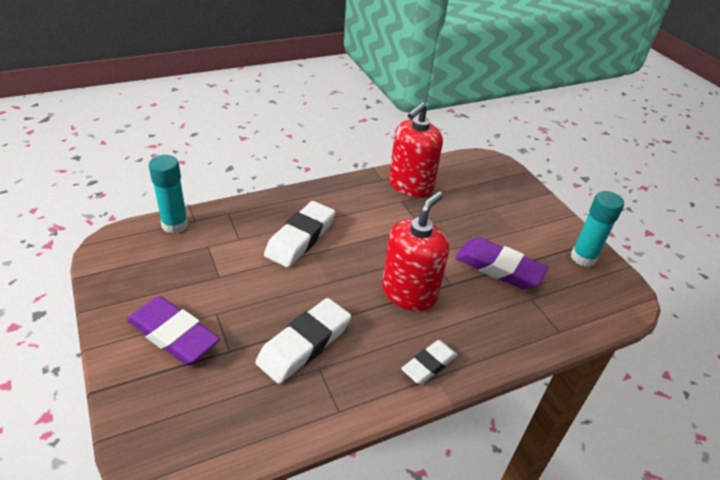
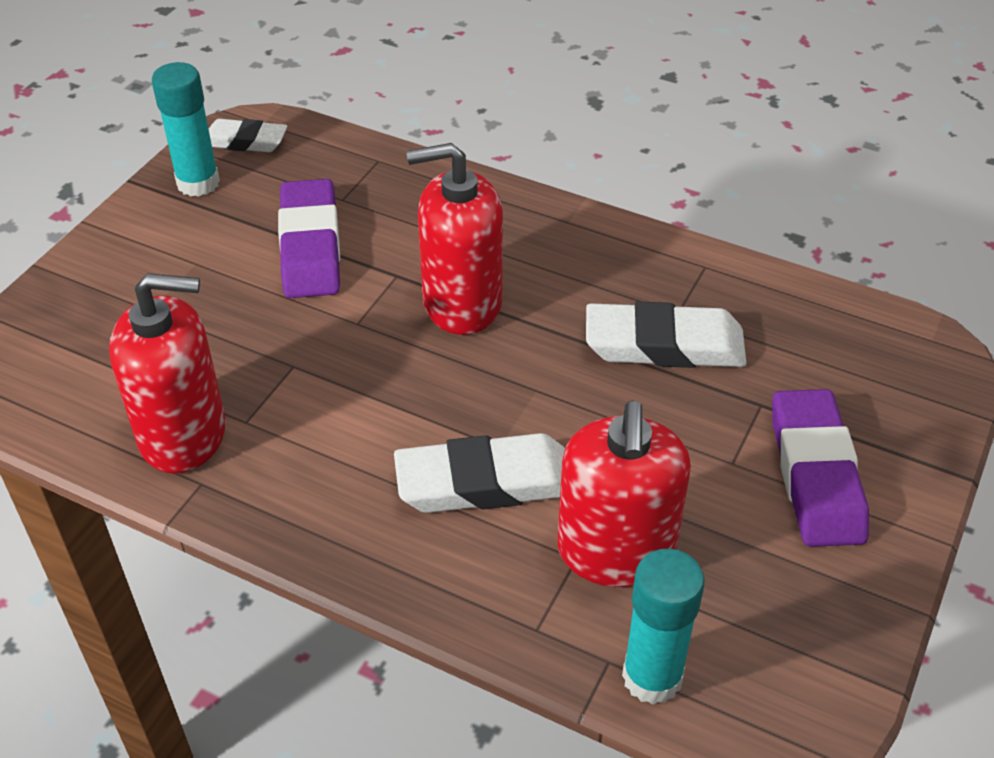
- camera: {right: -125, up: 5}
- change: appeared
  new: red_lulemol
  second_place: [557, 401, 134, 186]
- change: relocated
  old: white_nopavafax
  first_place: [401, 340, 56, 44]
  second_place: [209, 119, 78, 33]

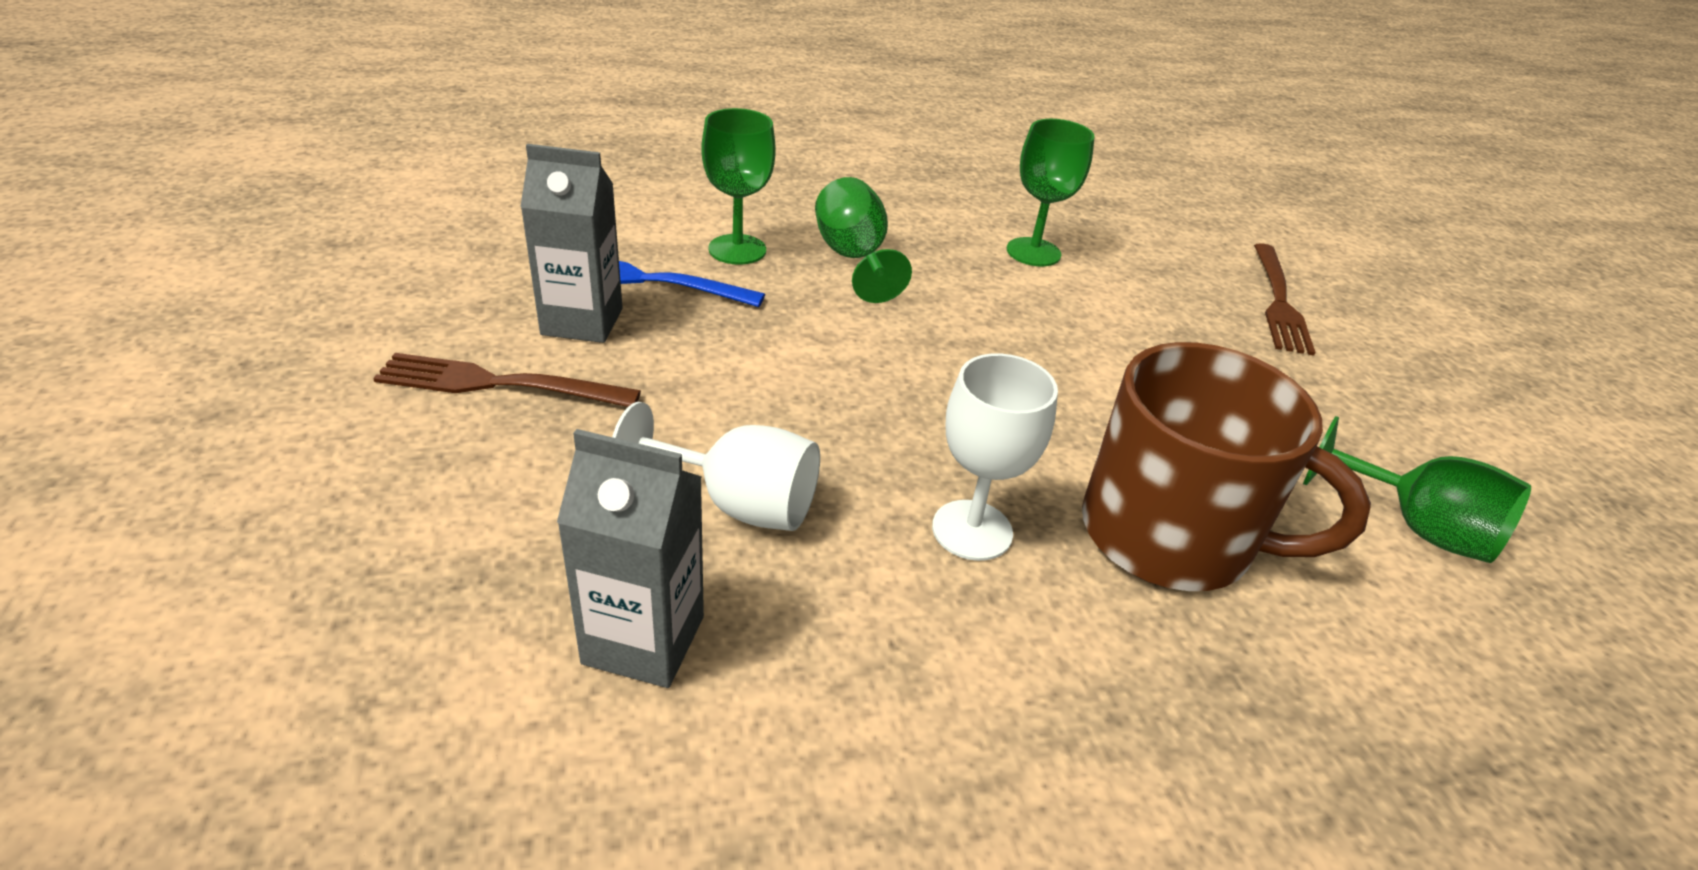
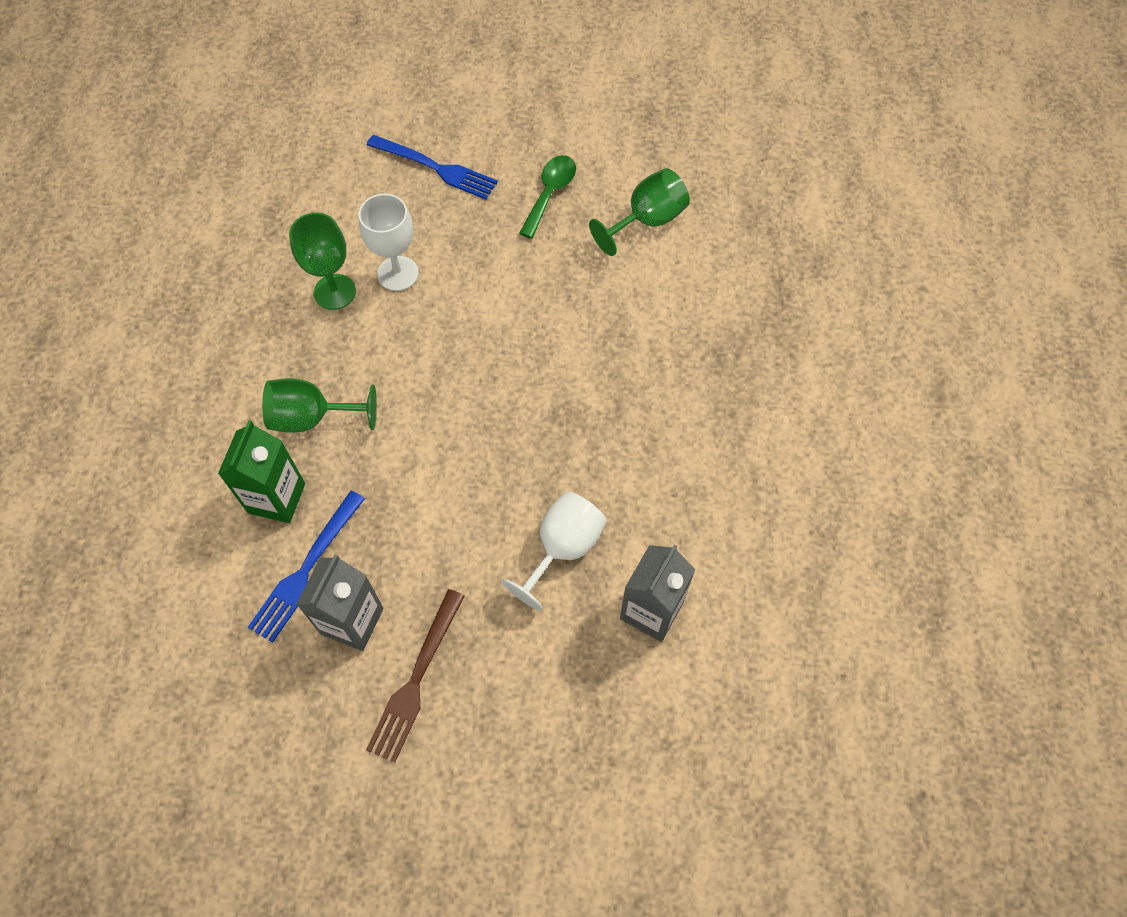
- camera: {right: -70, up: 25}
- change: missing
  old: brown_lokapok
  first_place: [1082, 342, 289, 249]
- change: appeared
  new: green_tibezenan
  second_place: [519, 155, 57, 84]
- change: relocated
  old: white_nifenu
  first_place: [932, 353, 126, 208]
  second_place: [359, 194, 60, 97]
- change: exchanged
  old: green_nifenu
  new: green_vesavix
  first_place: [701, 108, 75, 157]
  second_place: [218, 420, 87, 103]
- change: colour
  old: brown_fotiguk
  new: blue_fotiguk
  first_place: [1254, 243, 62, 113]
  second_place: [367, 135, 131, 64]

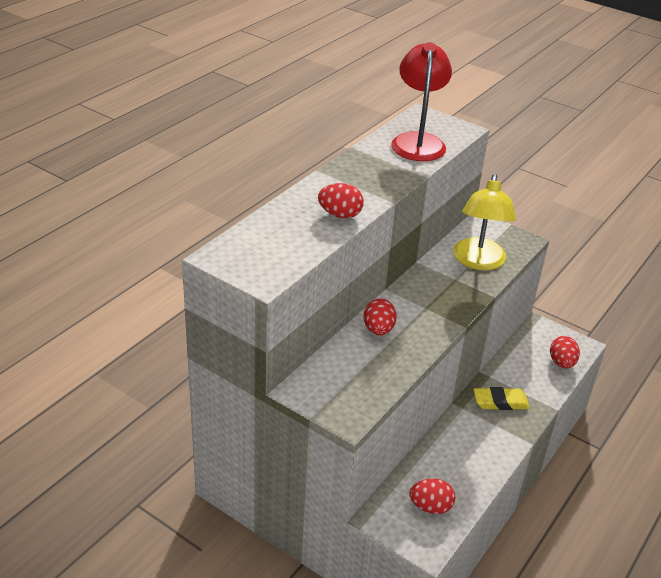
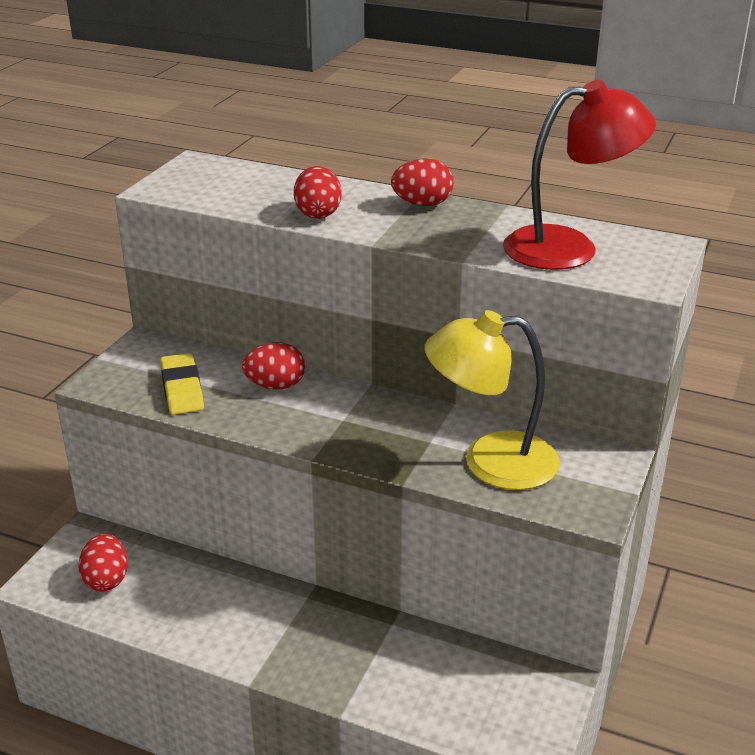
- camera: {right: 80, up: -5}
- change: relocated
  old: yellow_nopavafax
  first_place: [473, 387, 57, 23]
  second_place: [160, 353, 44, 62]
- change: relocated
  old: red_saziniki
  first_place: [550, 336, 30, 32]
  second_place: [391, 158, 63, 48]

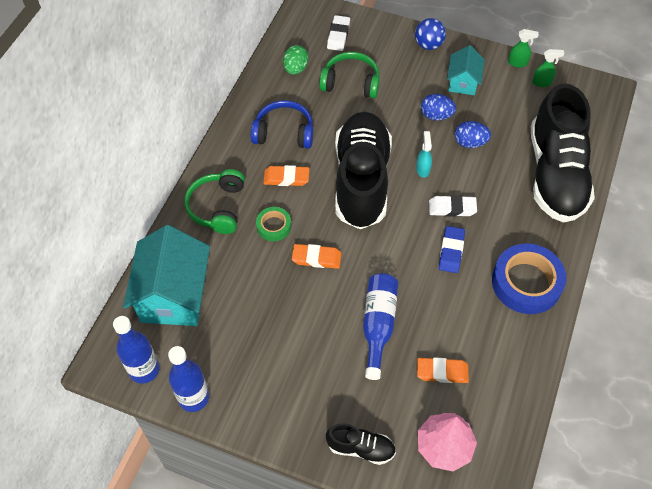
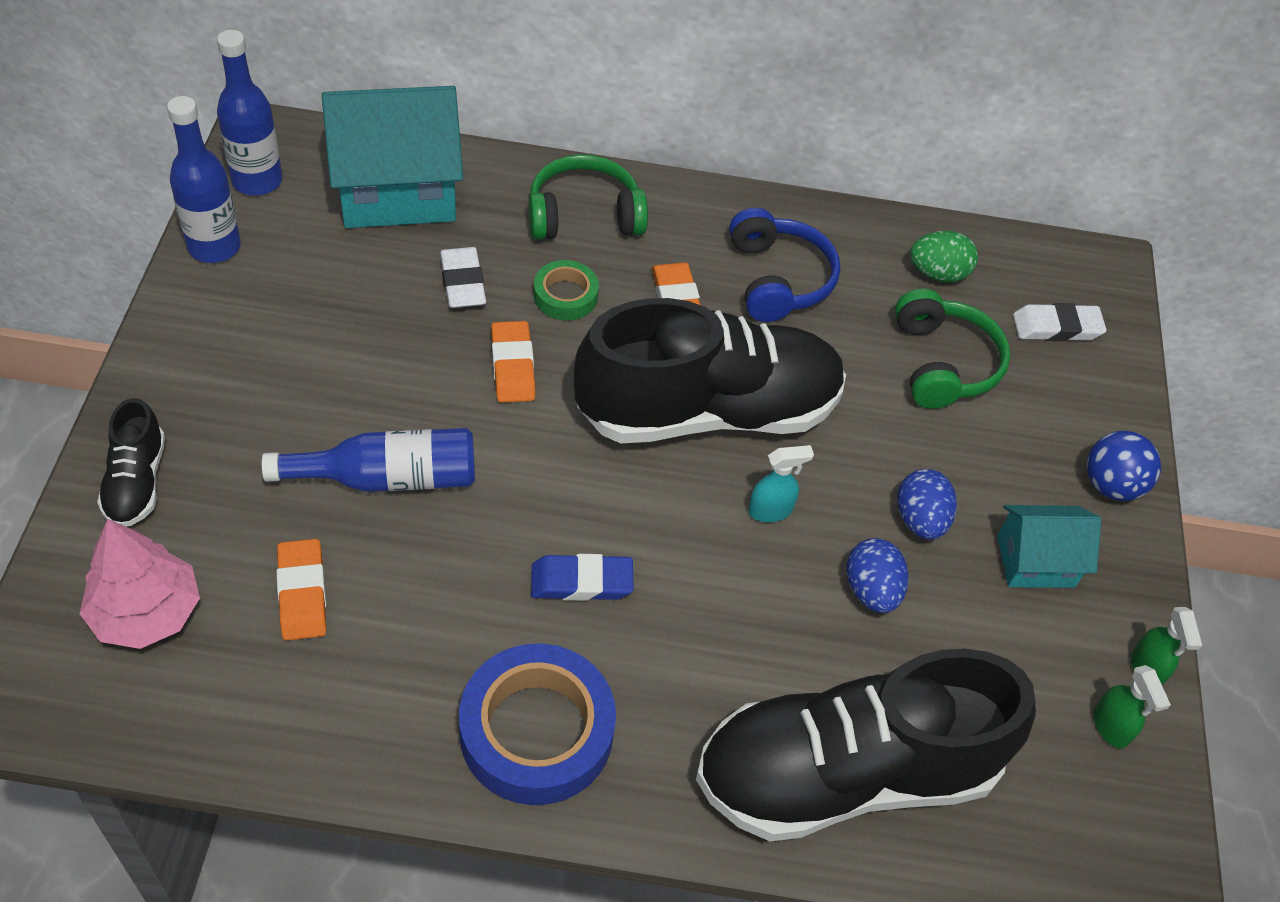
- camera: {right: 70, up: -5}
- change: relocated
  old: white_nopavafax
  first_place: [429, 195, 48, 22]
  second_place: [440, 247, 46, 61]

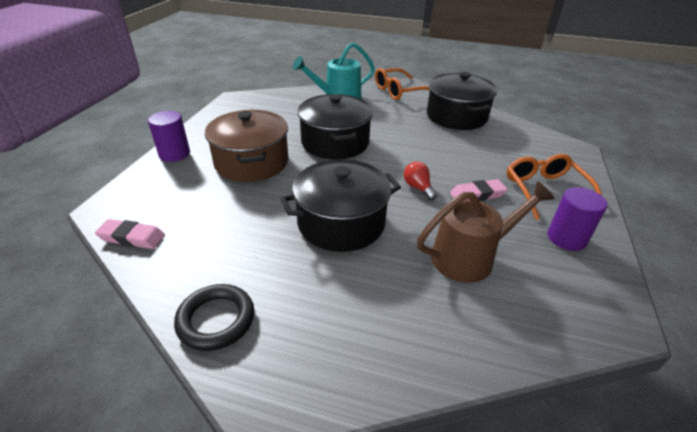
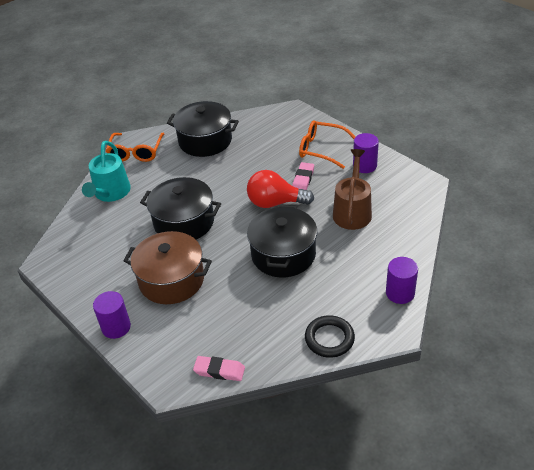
- camera: {right: -55, up: 5}
- change: appeared
  new: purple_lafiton
  second_place: [386, 257, 32, 47]
- change: spun
  old: pink_nopavafax
  first_place: [95, 219, 70, 30]
  second_place: [193, 356, 52, 25]
  degrees: 60
- change: size
  old: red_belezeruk
  first_place: [404, 162, 33, 38]
  second_place: [247, 170, 67, 38]
  factor: 1.93

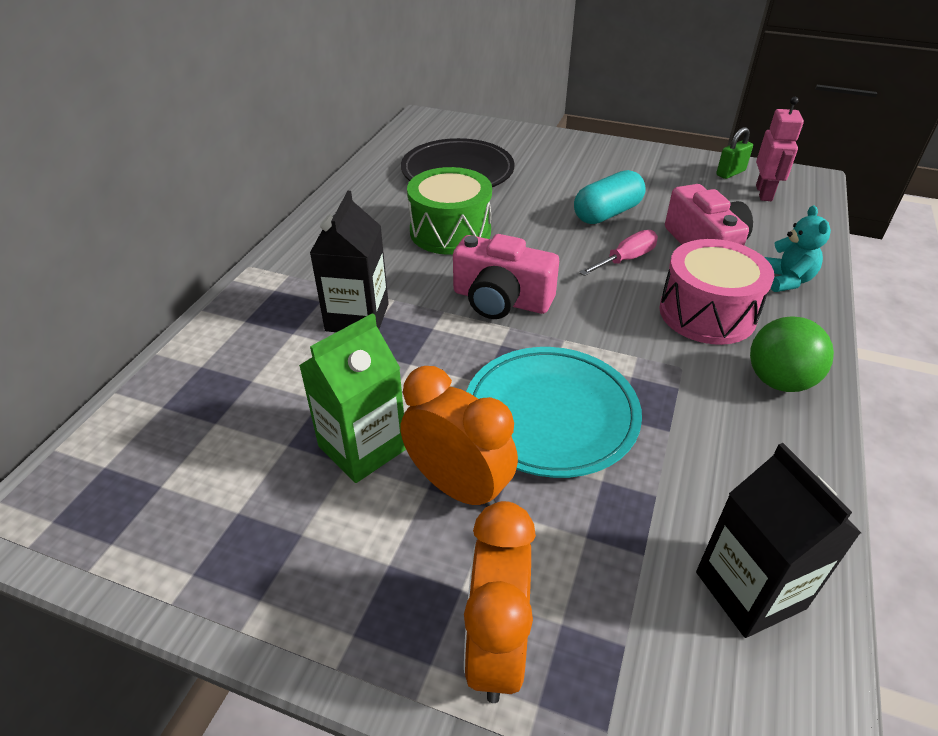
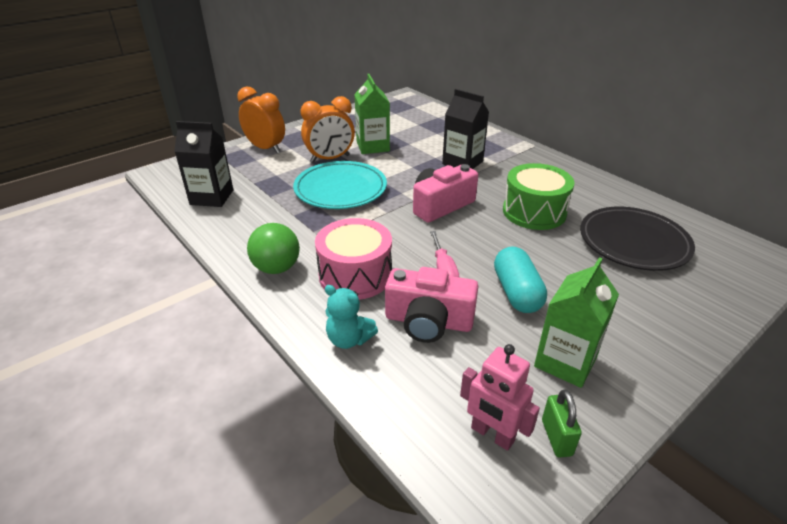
- camera: {right: 120, up: -5}
- change: appeared
  new: green_vesavix
  second_place: [534, 257, 85, 131]

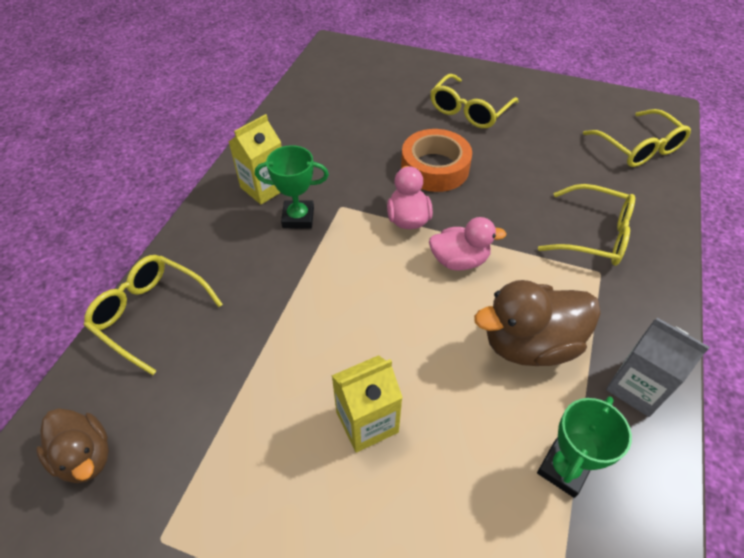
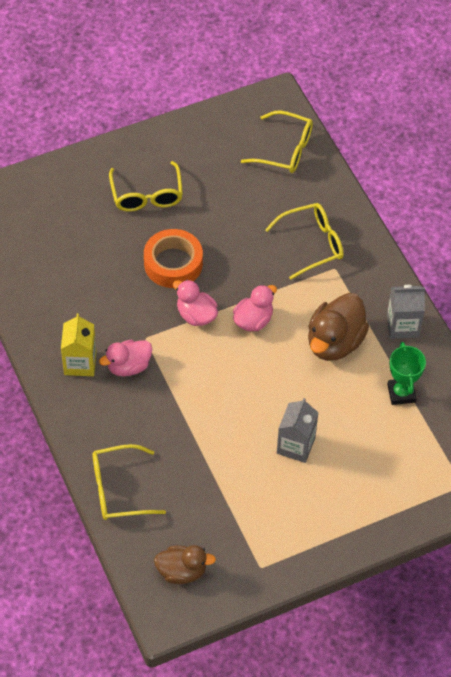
- camera: {right: -45, up: 5}
- change: exchanged
  old: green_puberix
  new: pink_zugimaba
  first_place: [255, 145, 74, 83]
  second_place: [99, 340, 53, 37]
- change: colour
  old: yellow_vesavix
  new: grey_vesavix
  first_place: [332, 355, 71, 98]
  second_place: [277, 398, 42, 65]

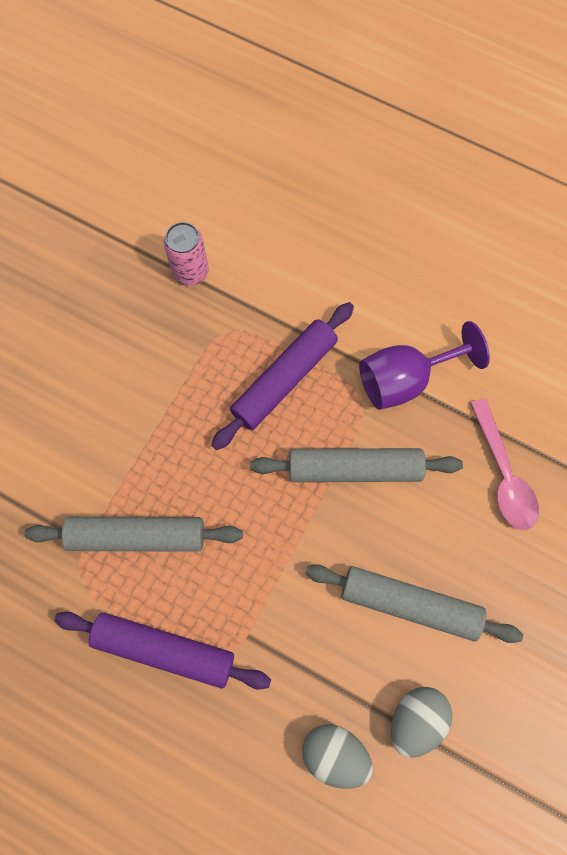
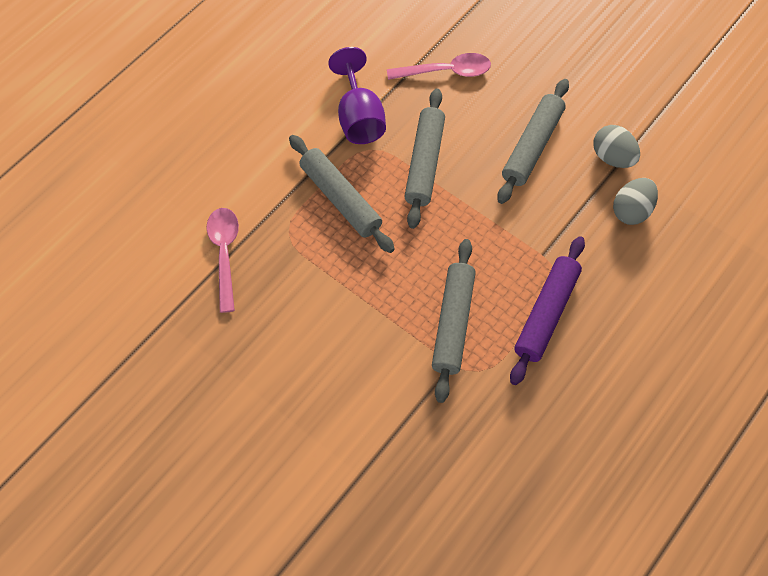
- camera: {right: -80, up: -10}
- change: exchanged
  old: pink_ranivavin
  new: pink_tibezenan
  first_place: [164, 222, 45, 64]
  second_place: [206, 208, 33, 105]
- change: colour
  old: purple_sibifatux
  new: grey_sibifatux
  first_place: [211, 302, 143, 148]
  second_place: [289, 135, 106, 118]

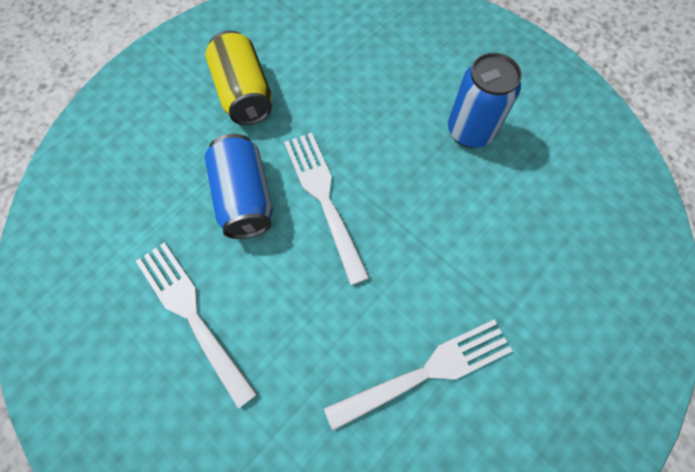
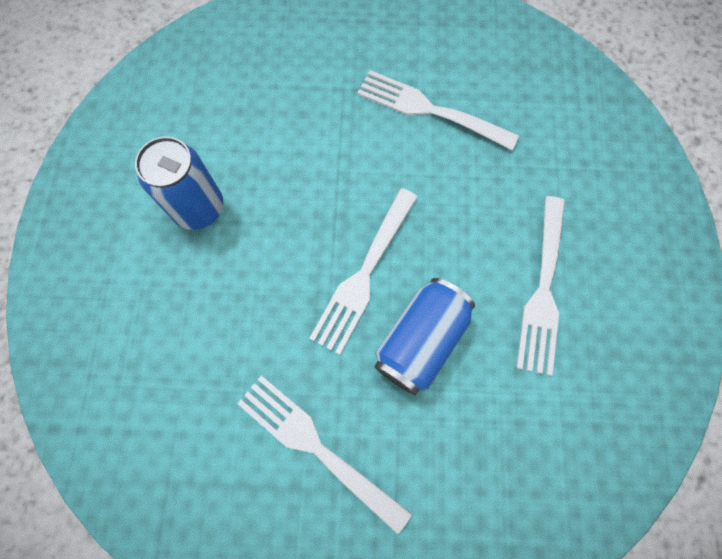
- camera: {right: -130, up: 5}
- change: exchanged
  old: yellow_ranivavin
  new: white_fotiguk
  first_place: [205, 30, 67, 95]
  second_place: [237, 375, 175, 159]

